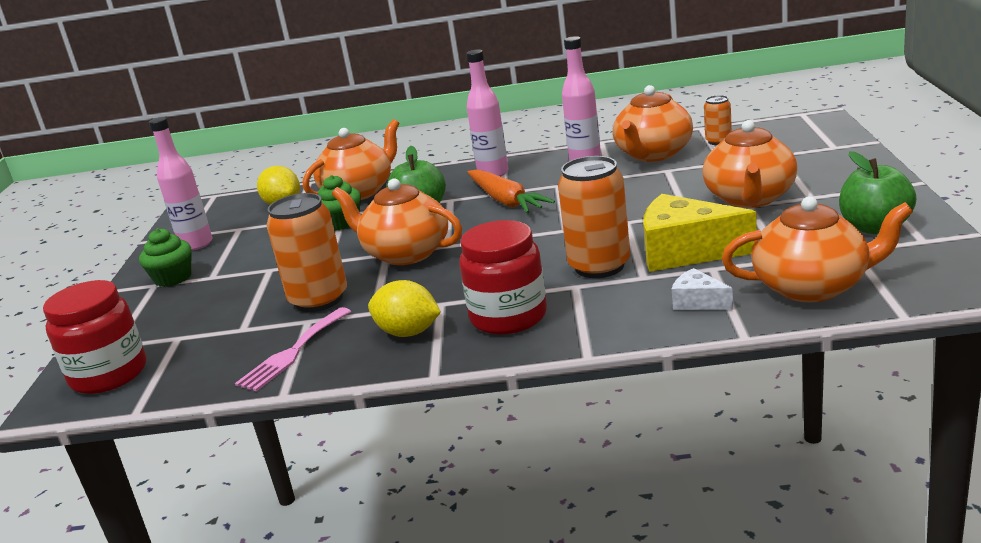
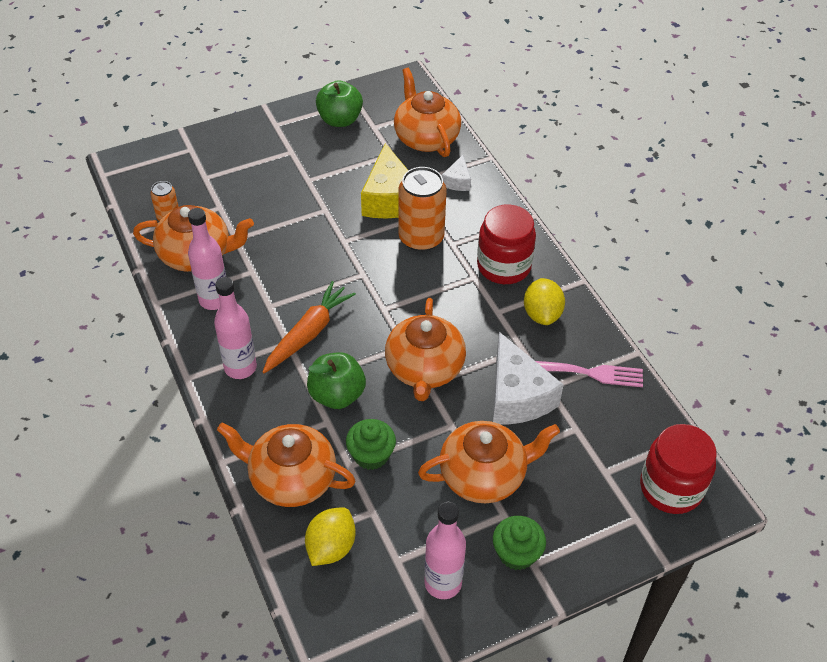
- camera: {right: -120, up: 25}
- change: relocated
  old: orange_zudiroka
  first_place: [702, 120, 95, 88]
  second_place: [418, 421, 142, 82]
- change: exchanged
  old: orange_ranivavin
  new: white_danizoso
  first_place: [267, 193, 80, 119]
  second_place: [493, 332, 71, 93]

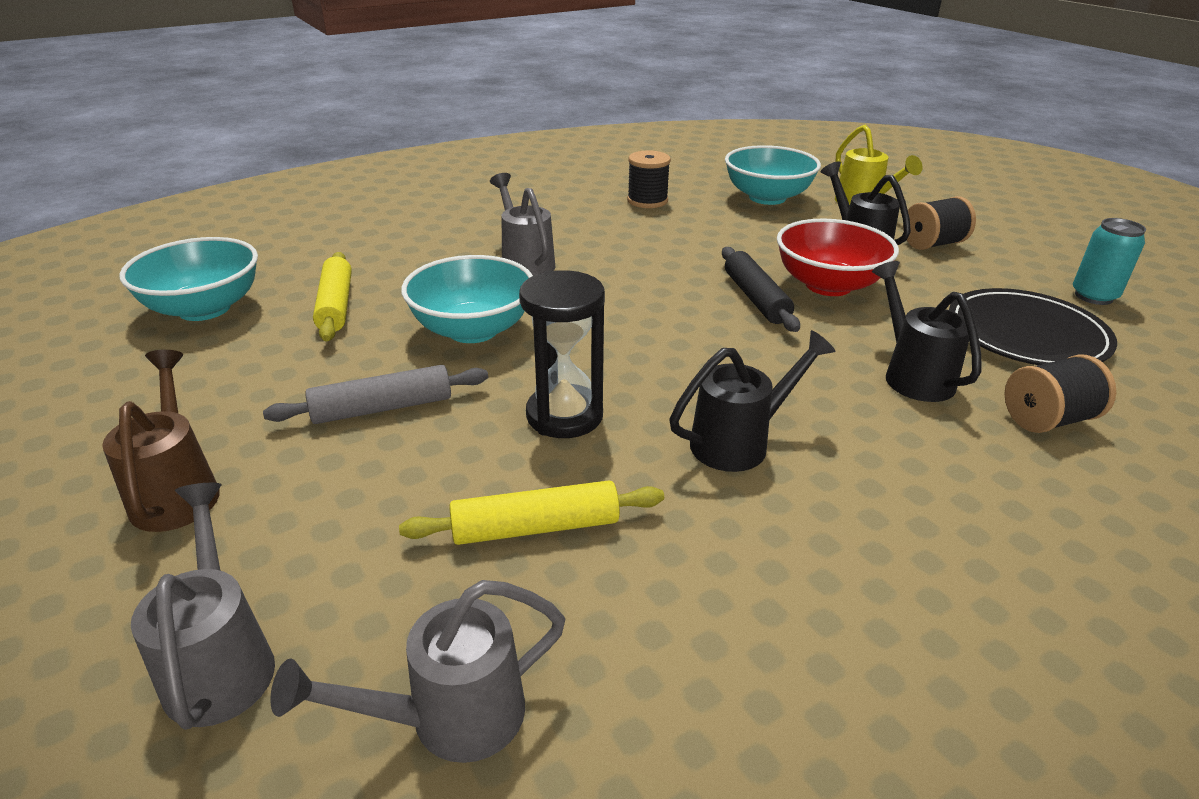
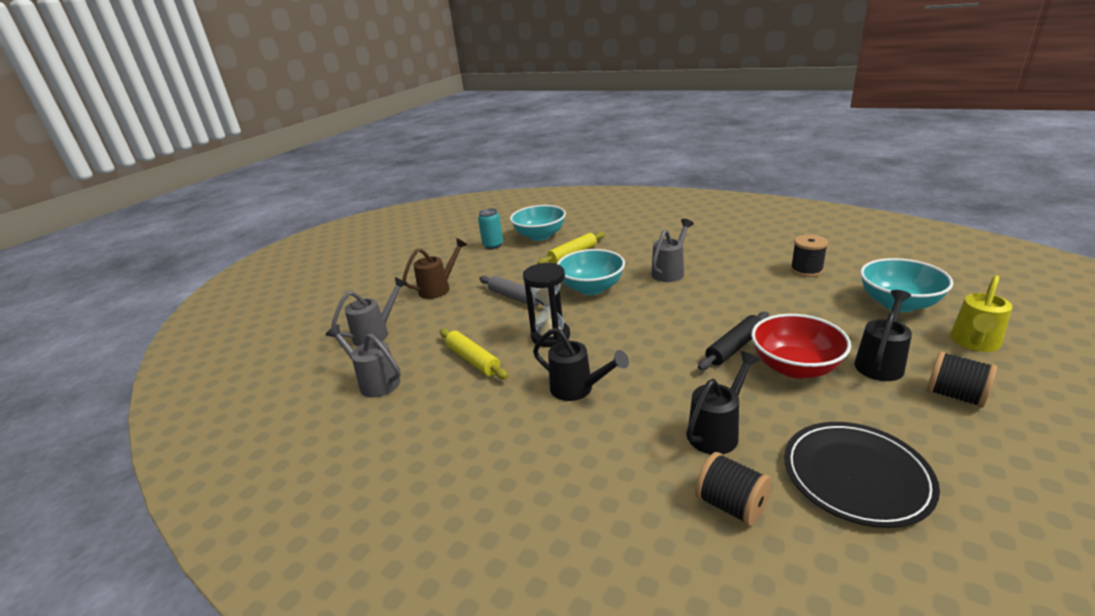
- camera: {right: 65, up: -5}
- change: relocated
  old: turquoise_ranivavin
  first_place: [1073, 218, 73, 87]
  second_place: [478, 208, 25, 41]

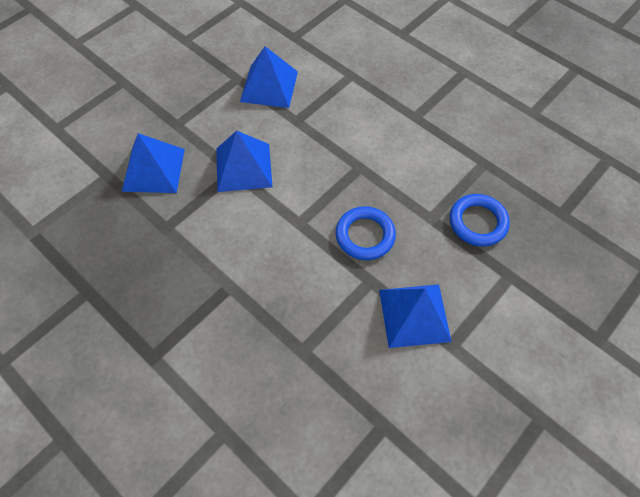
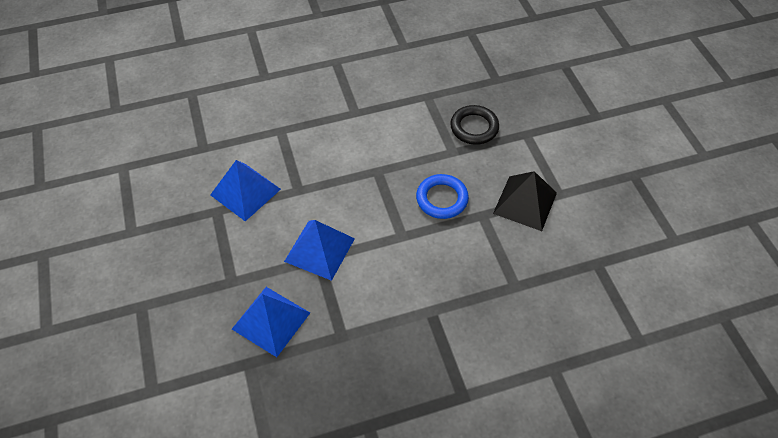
- camera: {right: -60, up: -5}
- change: colour
  old: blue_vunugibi
  new: black_vunugibi
  first_place: [379, 284, 73, 64]
  second_place: [493, 171, 64, 60]
- change: colour
  old: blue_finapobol
  new: black_finapobol
  first_place: [450, 194, 60, 52]
  second_place: [450, 105, 49, 40]

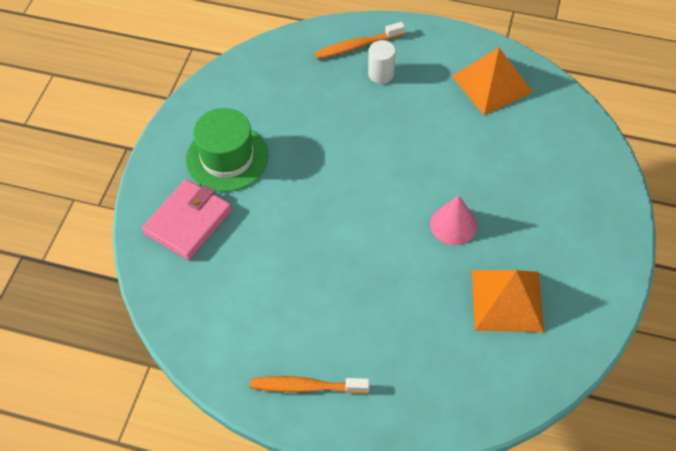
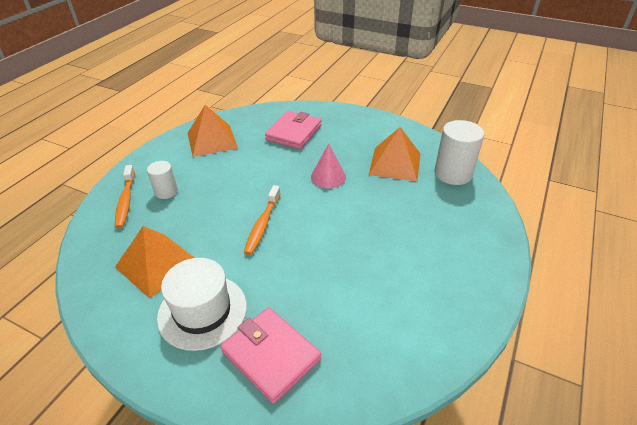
- camera: {right: -80, up: -15}
- change: appeared
  new: orange_vunugibi
  second_place: [115, 226, 79, 73]
- change: appeared
  new: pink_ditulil
  second_place: [265, 111, 56, 38]
- change: appeared
  new: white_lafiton
  second_place: [434, 120, 50, 65]
- change: relocated
  old: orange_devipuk
  first_place: [250, 376, 120, 18]
  second_place: [244, 185, 37, 70]
- change: colour
  old: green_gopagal
  new: white_gopagal
  first_place: [186, 108, 83, 84]
  second_place: [157, 258, 90, 93]

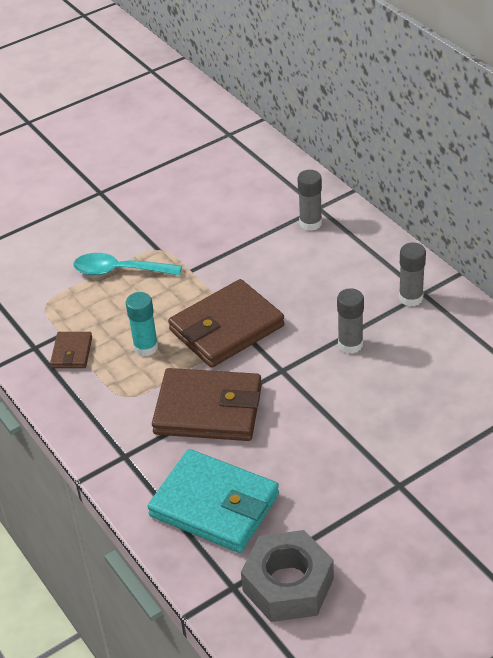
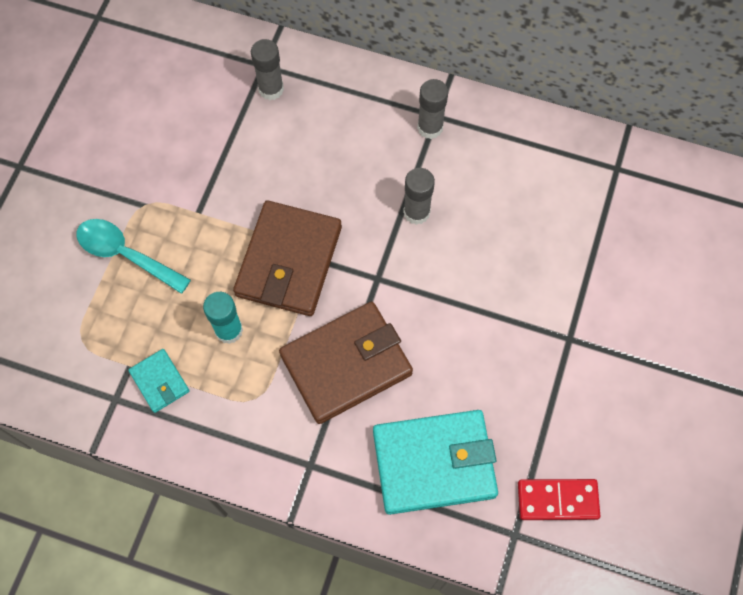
- camera: {right: -40, up: 25}
- change: exchanged
  old: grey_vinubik
  new: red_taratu
  first_place: [241, 530, 93, 92]
  second_place: [518, 479, 82, 41]
- change: colour
  old: brown_ditulil
  new: turquoise_ditulil
  first_place: [50, 332, 42, 36]
  second_place: [128, 349, 62, 64]
- change: spun
  old: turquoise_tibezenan
  first_place: [74, 253, 108, 23]
  second_place: [76, 219, 115, 75]
  degrees: 60

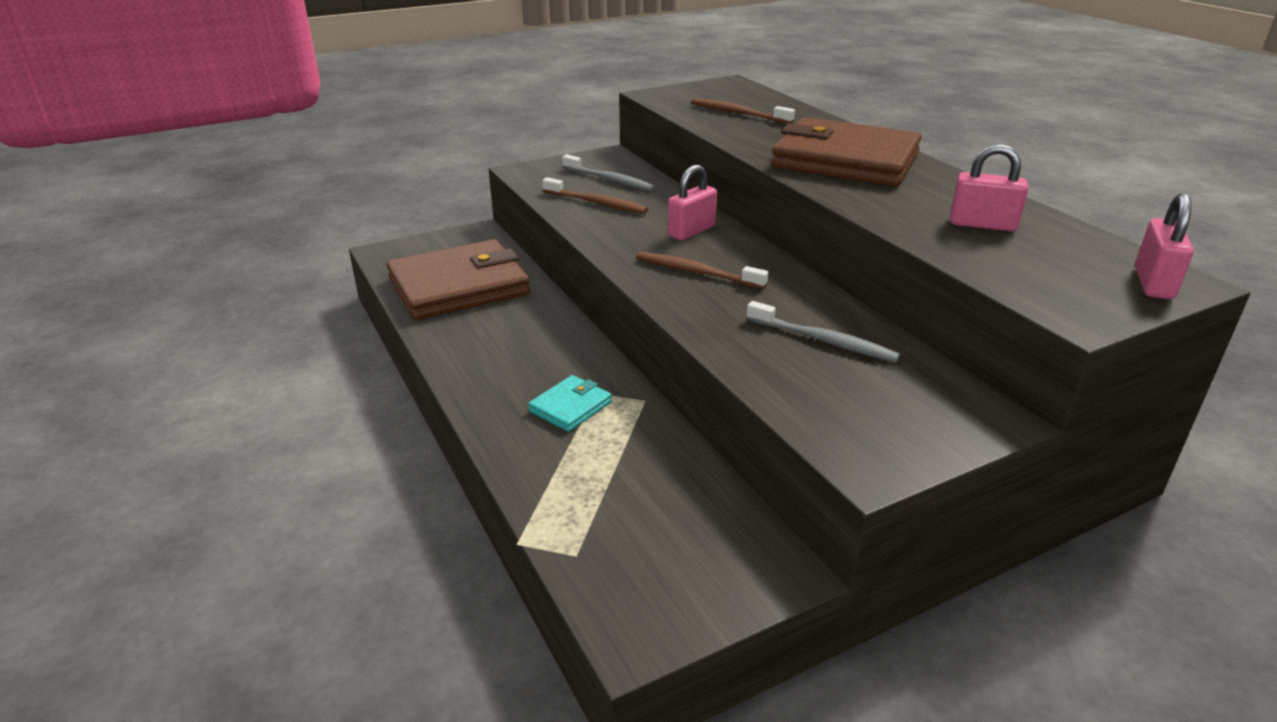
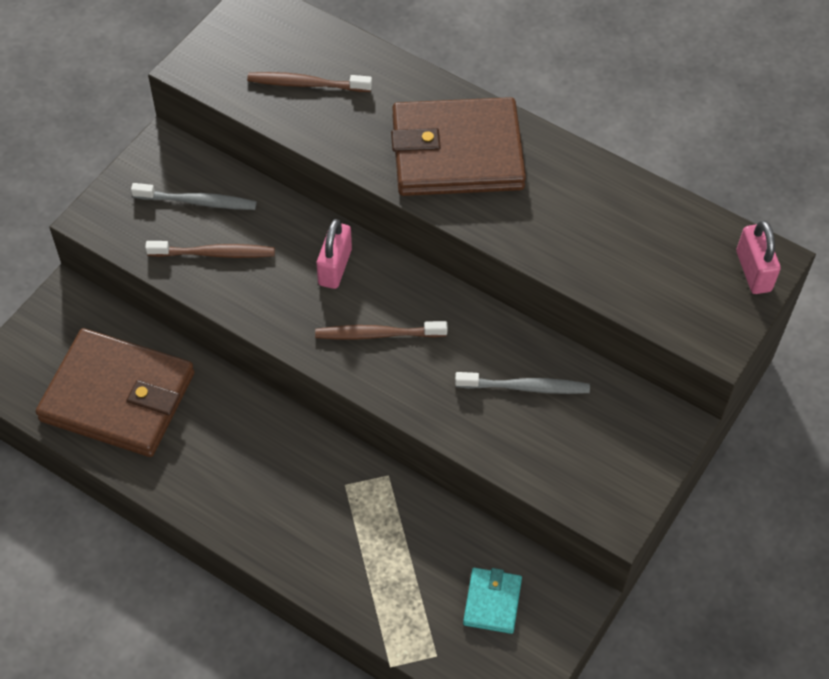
- camera: {right: -30, up: 25}
- change: missing
  old: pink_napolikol
  first_place: [950, 144, 78, 87]
- change: relocated
  old: turquoise_ditulil
  first_place: [528, 375, 84, 57]
  second_place: [463, 568, 59, 66]
- change: spun
  old: brown_ditulil
  first_place: [386, 239, 144, 81]
  second_place: [36, 328, 159, 129]
  degrees: 75

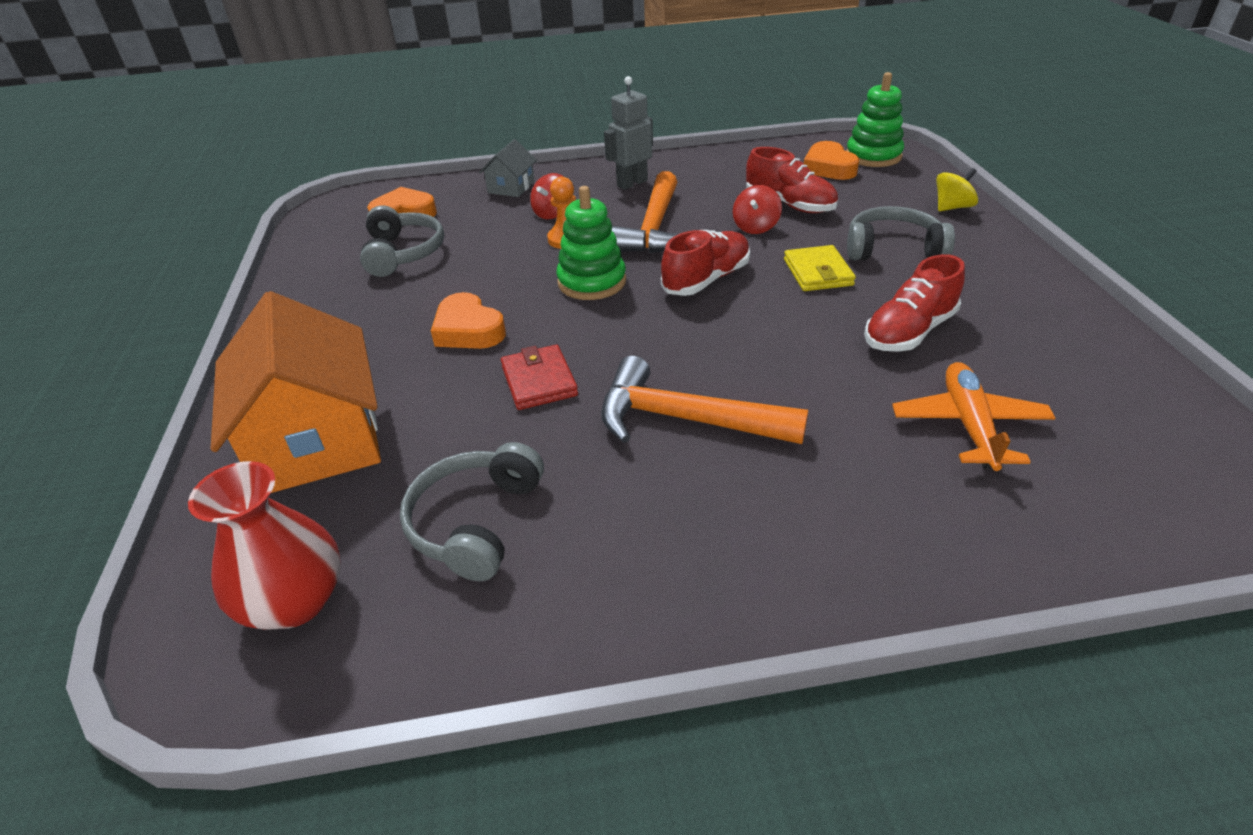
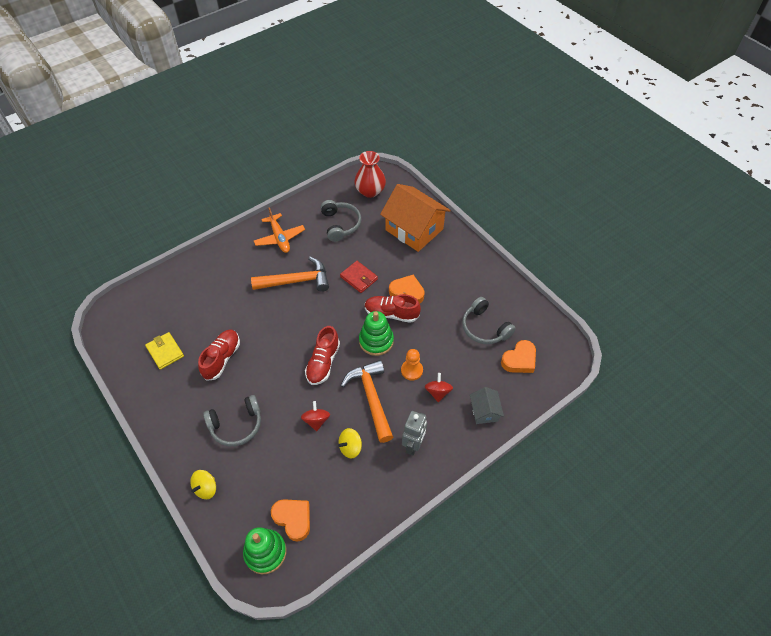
- camera: {right: 150, up: 15}
- change: appeared
  new: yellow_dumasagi
  second_place: [338, 428, 24, 31]
- change: relocated
  old: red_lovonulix
  first_place: [746, 147, 92, 66]
  second_place: [364, 294, 57, 29]
- change: relocated
  old: yellow_ditulil
  first_place: [784, 245, 72, 46]
  second_place: [145, 332, 39, 38]
- change: relocated
  old: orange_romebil
  first_place: [892, 362, 163, 109]
  second_place: [254, 207, 51, 46]

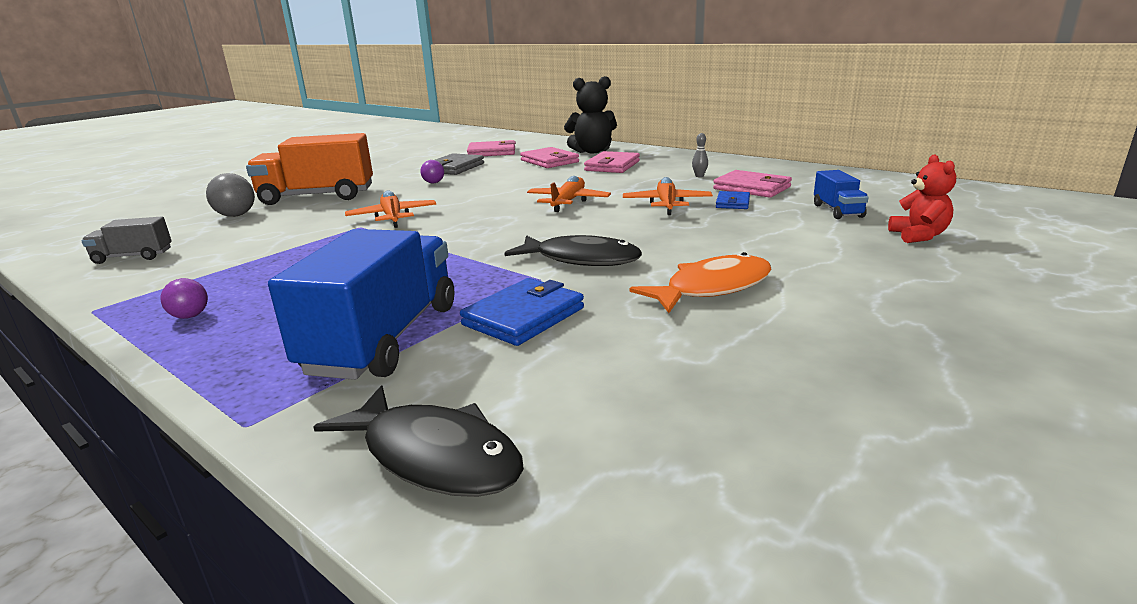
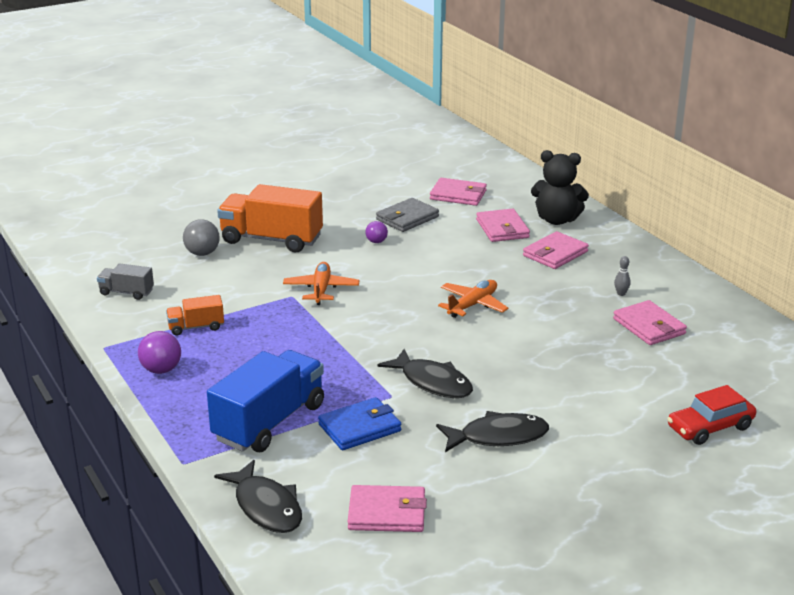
- camera: {right: 20, up: 5}
- change: missing
  old: orange_romebil
  first_place: [623, 177, 90, 38]
- change: missing
  old: blue_ditulil
  first_place: [716, 191, 34, 18]
- change: missing
  old: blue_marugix
  first_place: [814, 170, 55, 49]
- change: appeared
  new: orange_marugix
  second_place: [166, 295, 58, 41]
- change: appeared
  new: pink_ditulil
  second_place: [348, 485, 79, 47]
- change: exchanged
  old: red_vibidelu
  new: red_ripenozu
  first_place: [888, 154, 68, 89]
  second_place: [667, 385, 89, 60]
- change: colour
  old: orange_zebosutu
  new: black_zebosutu
  first_place: [630, 252, 142, 61]
  second_place: [436, 411, 113, 41]
- change: size
  old: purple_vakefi
  first_place: [160, 278, 48, 41]
  second_place: [138, 331, 43, 43]
  factor: 1.61

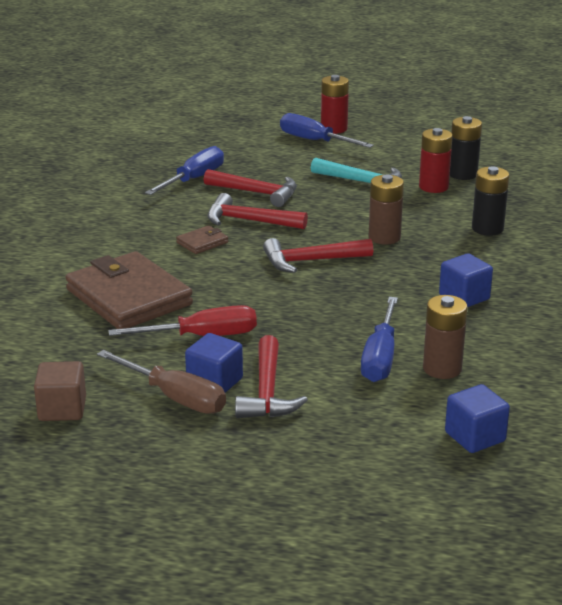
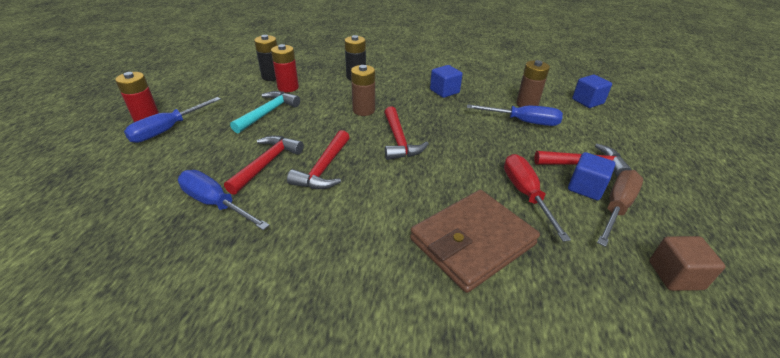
- camera: {right: -90, up: 10}
- change: missing
  old: brown_ditulil
  first_place: [176, 225, 52, 29]

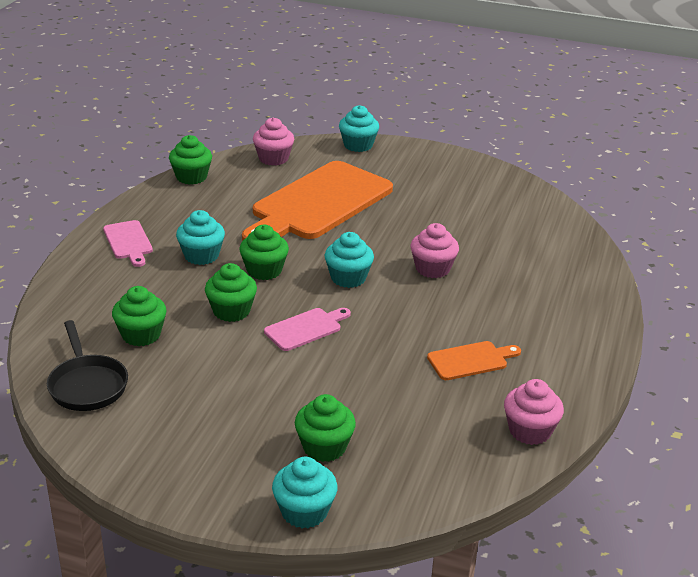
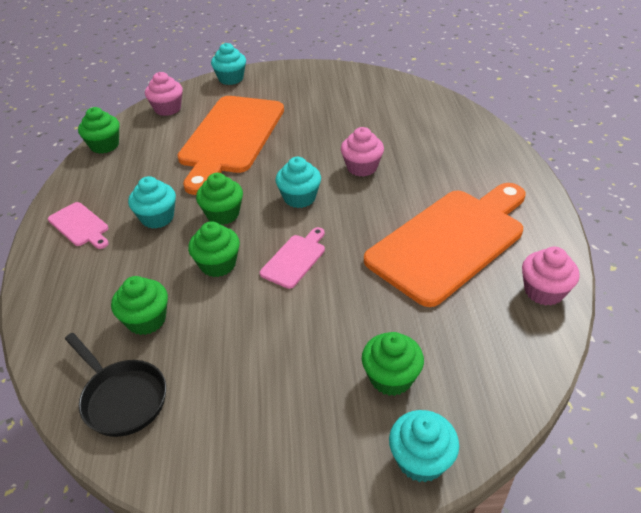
- camera: {right: -20, up: 10}
- change: size
  old: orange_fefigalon
  first_place: [427, 341, 94, 39]
  second_place: [364, 183, 161, 124]
  factor: 2.33

